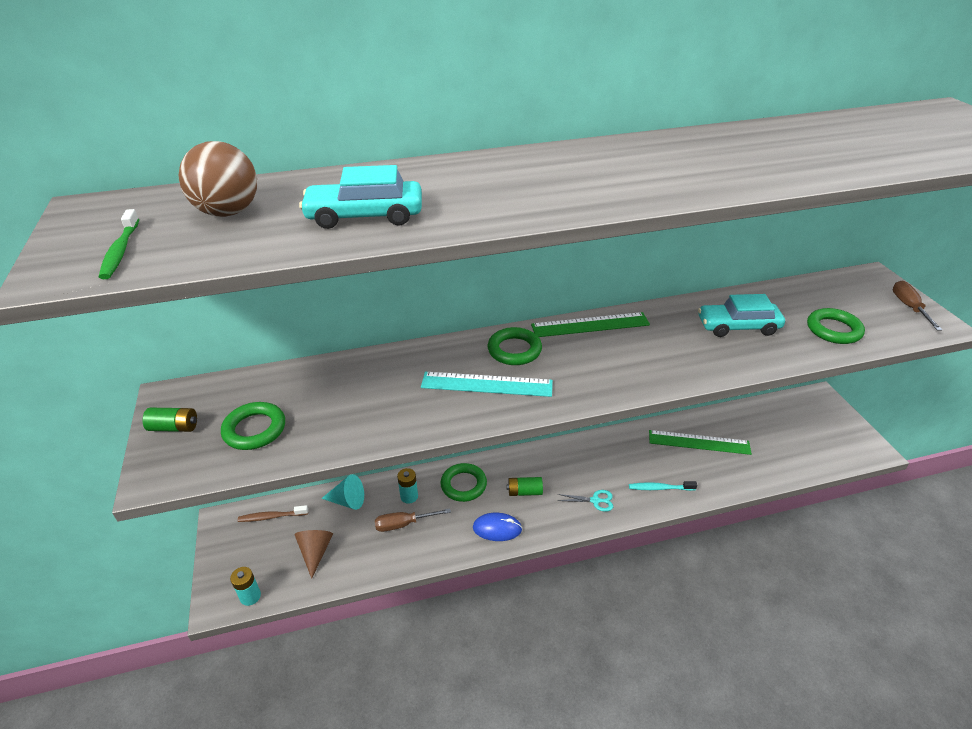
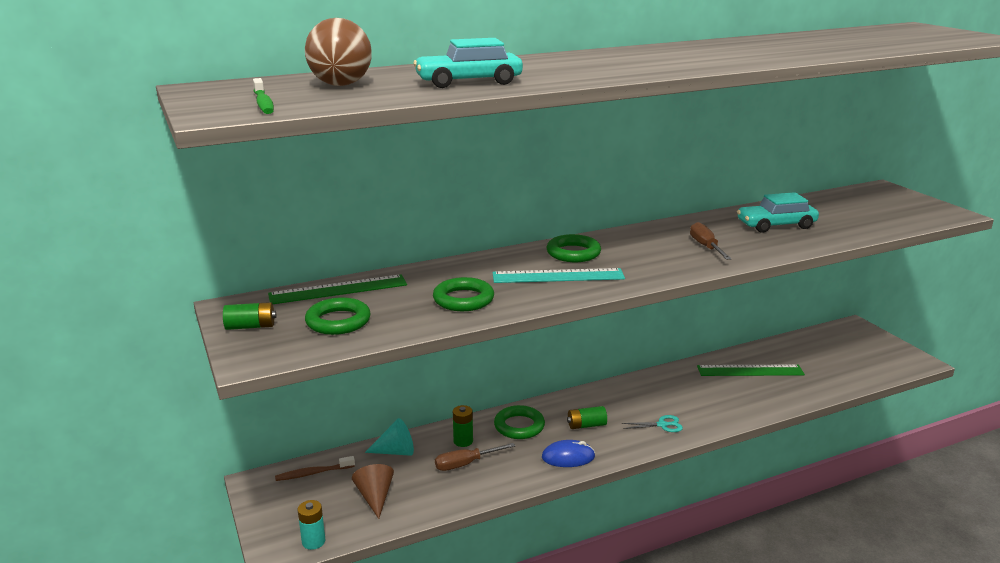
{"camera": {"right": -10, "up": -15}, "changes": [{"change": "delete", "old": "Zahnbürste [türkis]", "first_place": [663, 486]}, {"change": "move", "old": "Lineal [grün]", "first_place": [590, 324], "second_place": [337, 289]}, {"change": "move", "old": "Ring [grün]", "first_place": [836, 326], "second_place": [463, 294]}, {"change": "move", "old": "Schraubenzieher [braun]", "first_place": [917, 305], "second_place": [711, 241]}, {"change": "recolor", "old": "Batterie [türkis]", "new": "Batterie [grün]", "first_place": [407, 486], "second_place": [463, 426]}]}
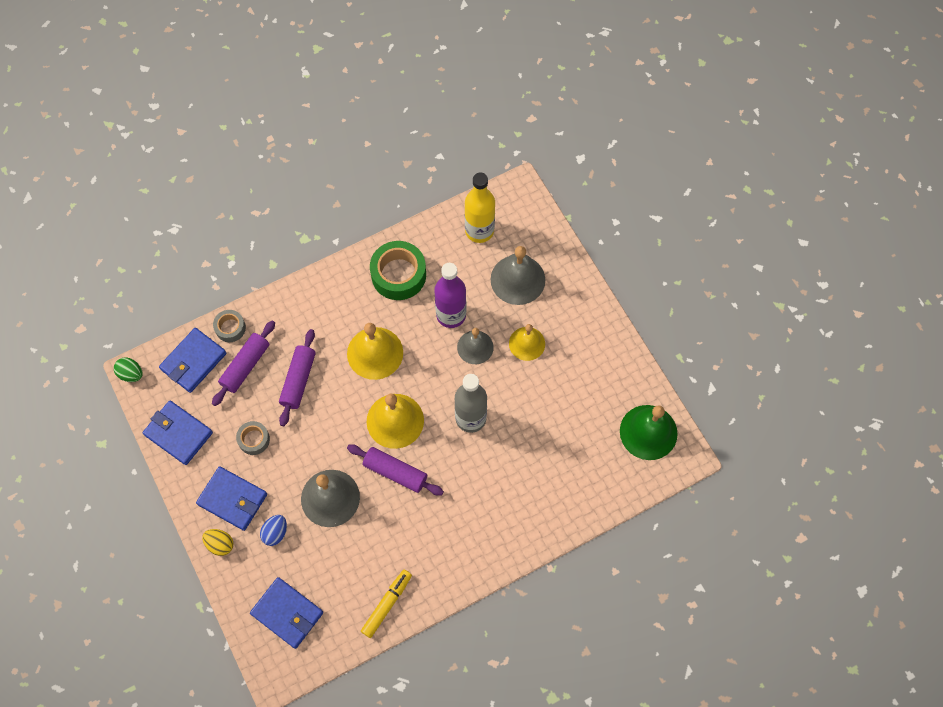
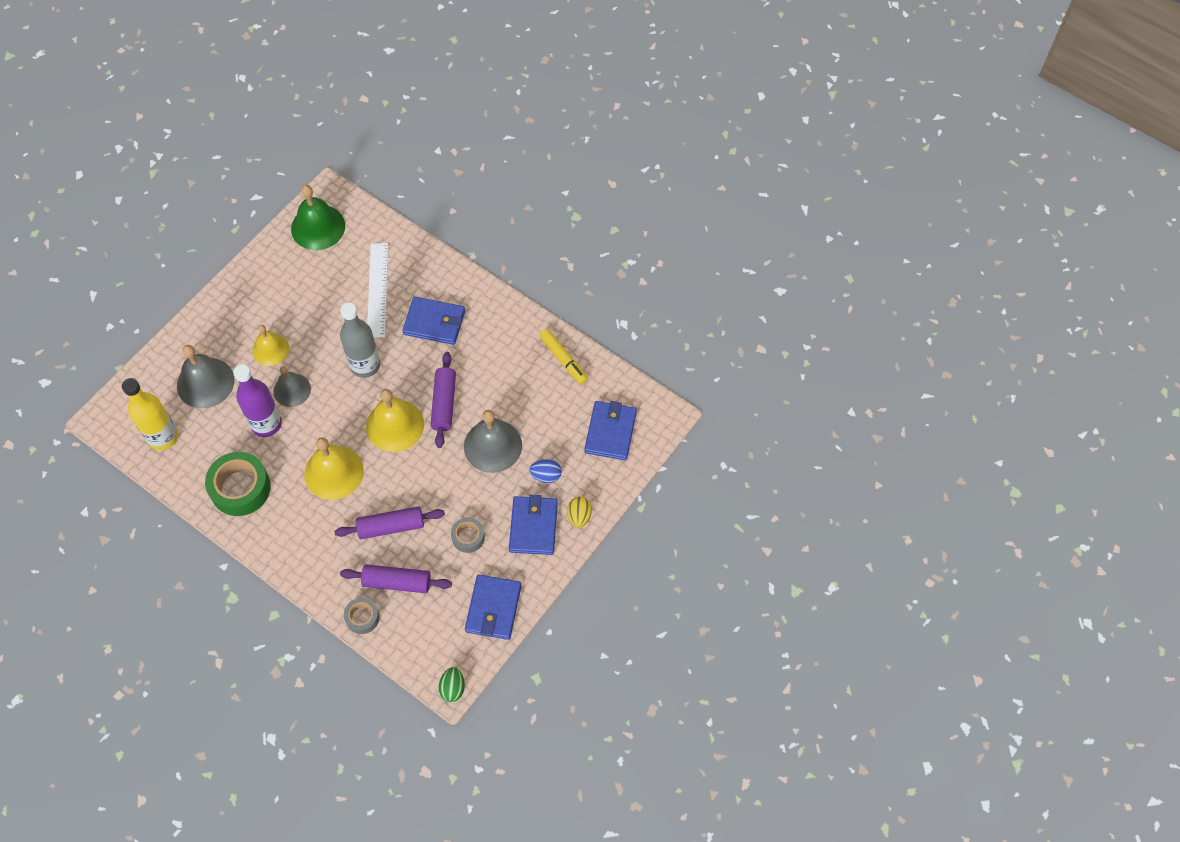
{"camera": {"right": -115, "up": -5}, "changes": [{"change": "insert", "new": "Lineal [weiß]", "second_place": [377, 290]}, {"change": "move", "old": "Geldbörse [blau]", "first_place": [192, 360], "second_place": [433, 321]}, {"change": "rotate", "old": "Filzstift [gelb]", "first_place": [386, 604], "second_place": [563, 357], "degrees": -135}]}
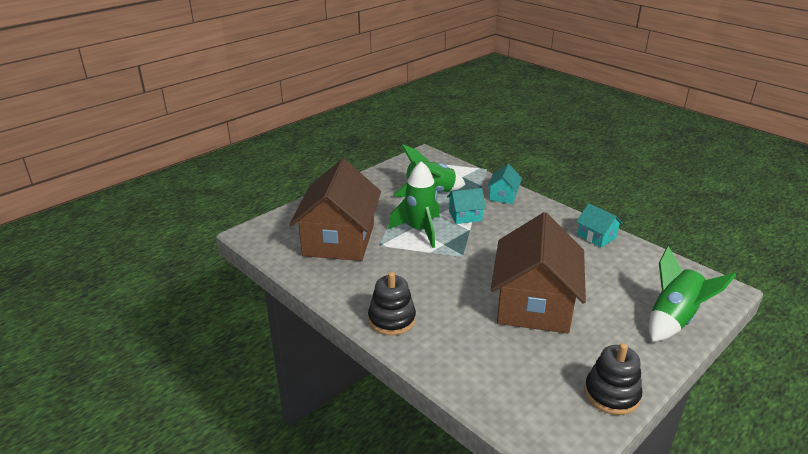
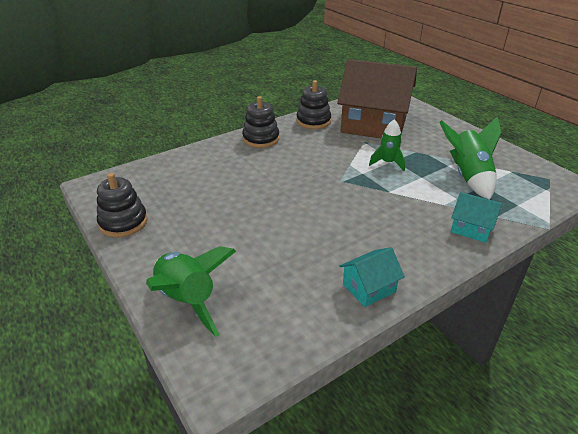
{"camera": {"right": 100, "up": 5}, "changes": [{"change": "delete", "old": "Haus [türkis]", "first_place": [466, 206]}, {"change": "delete", "old": "Haus [braun]", "first_place": [538, 272]}, {"change": "insert", "new": "Stapelspielzeug [schwarz]", "second_place": [313, 104]}, {"change": "resize", "old": "Rakete [grün]", "first_place": [414, 204], "second_place": [387, 145], "factor": 0.61}]}
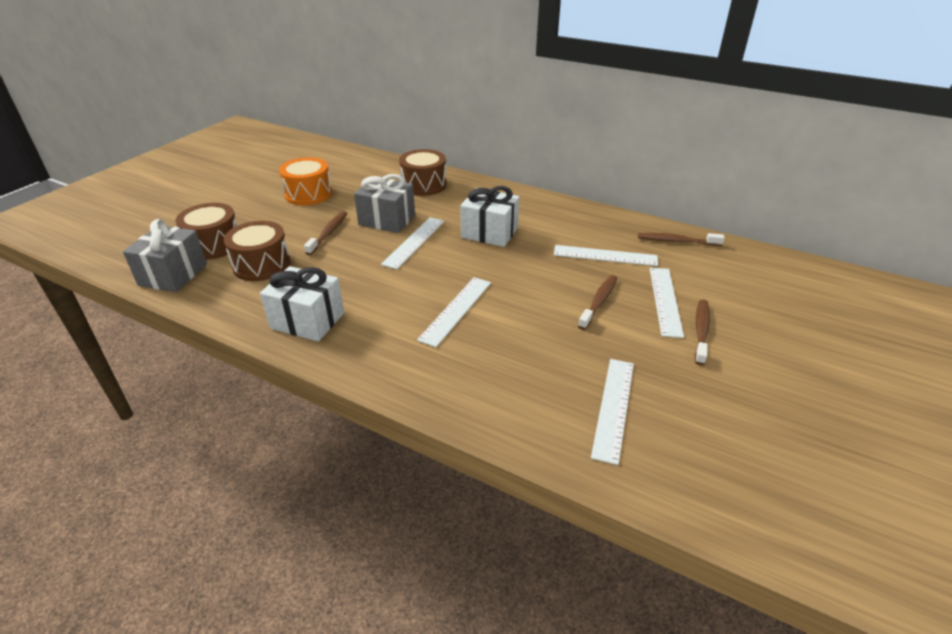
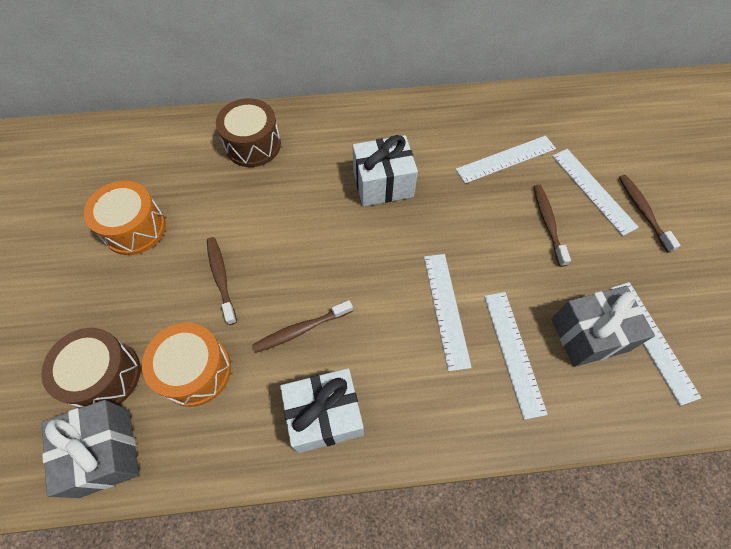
{"camera": {"right": -35, "up": 25}, "changes": [{"change": "move", "old": "Geschenk [grau]", "first_place": [384, 203], "second_place": [603, 326]}, {"change": "move", "old": "Lineal [weiß]", "first_place": [413, 243], "second_place": [516, 356]}, {"change": "move", "old": "Zahnbürste [braun]", "first_place": [681, 239], "second_place": [302, 326]}, {"change": "recolor", "old": "Trommel [braun]", "new": "Trommel [orange]", "first_place": [257, 251], "second_place": [186, 365]}]}
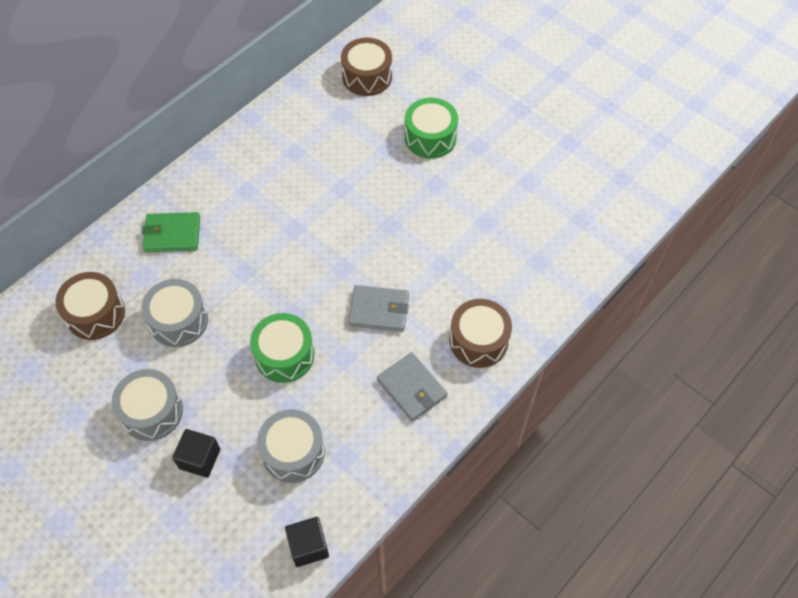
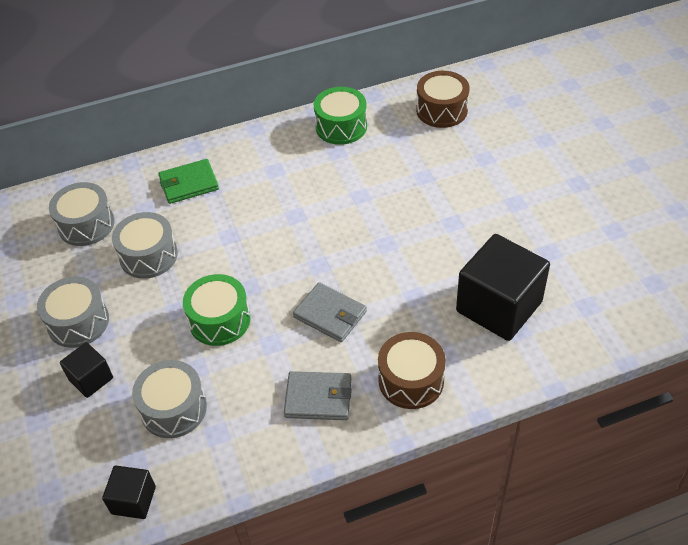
{"camera": {"right": 30, "up": -10}, "changes": [{"change": "insert", "new": "Kubus [schwarz]", "second_place": [503, 287]}, {"change": "move", "old": "Trommel [grün]", "first_place": [431, 128], "second_place": [340, 116]}, {"change": "recolor", "old": "Trommel [braun]", "new": "Trommel [grau]", "first_place": [90, 306], "second_place": [82, 214]}, {"change": "rotate", "old": "Geldbörse [grün]", "first_place": [171, 232], "second_place": [188, 181], "degrees": -45}, {"change": "rotate", "old": "Geldbörse [grau]", "first_place": [412, 387], "second_place": [318, 395], "degrees": -75}]}
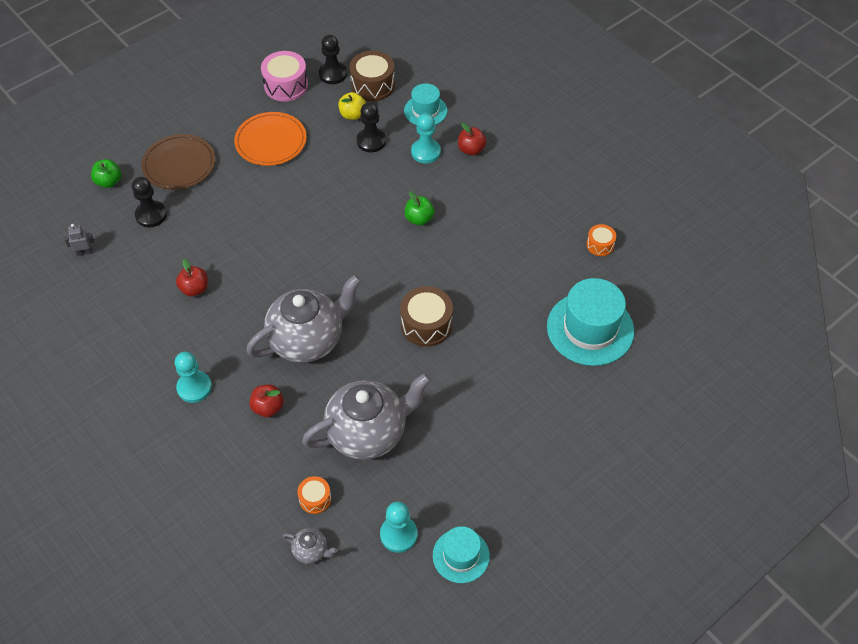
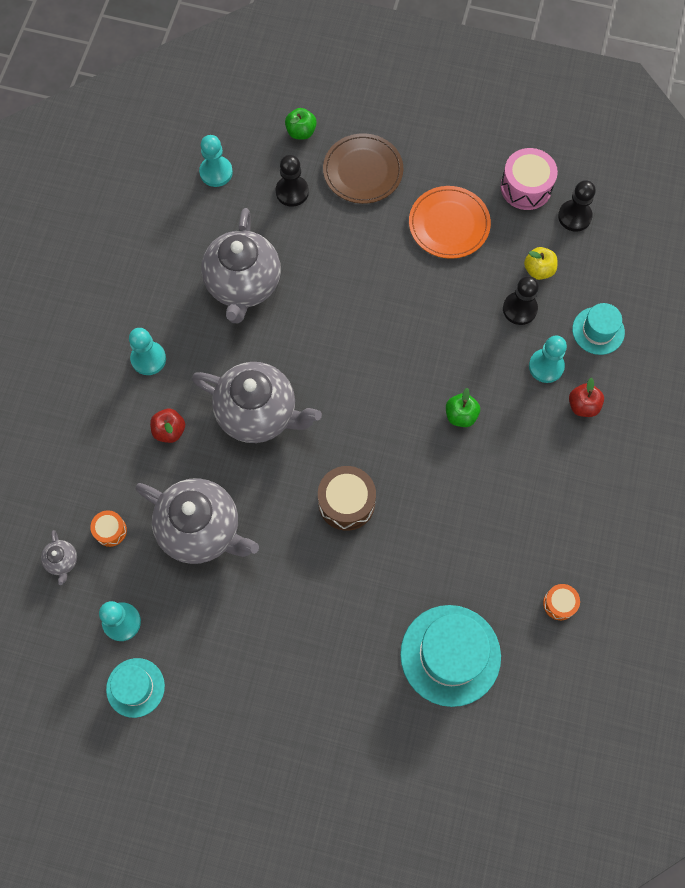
{"camera": {"right": 55, "up": 15}, "changes": [{"change": "delete", "old": "Trommel [braun]", "first_place": [372, 76]}, {"change": "replace", "old": "Roboter [grau]", "new": "Bauer [türkis]", "first_place": [79, 240], "second_place": [216, 161]}, {"change": "replace", "old": "Apfel [rot]", "new": "Teekanne [grau]", "first_place": [192, 278], "second_place": [241, 265]}]}
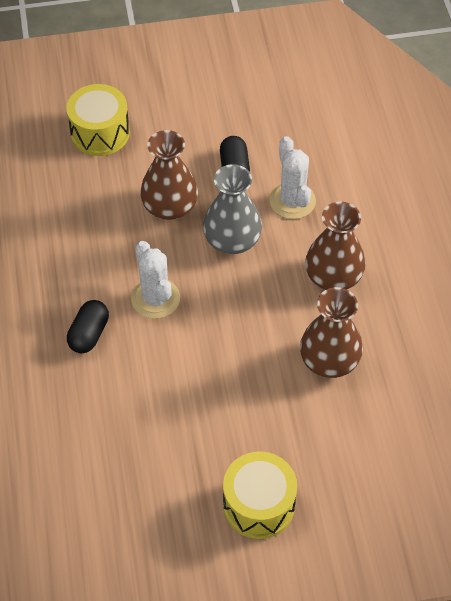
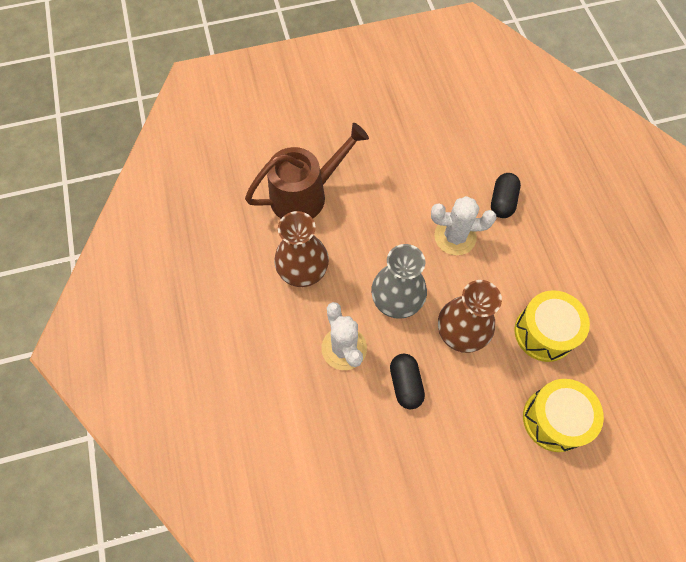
{"camera": {"right": 175, "up": 10}, "changes": [{"change": "move", "old": "Trommel [gelb]", "first_place": [260, 495], "second_place": [552, 326]}, {"change": "replace", "old": "Vase [braun]", "new": "Gießkanne [braun]", "first_place": [331, 332], "second_place": [307, 171]}, {"change": "rotate", "old": "Kaktus [weiß]", "first_place": [155, 280], "second_place": [463, 225], "degrees": -60}]}
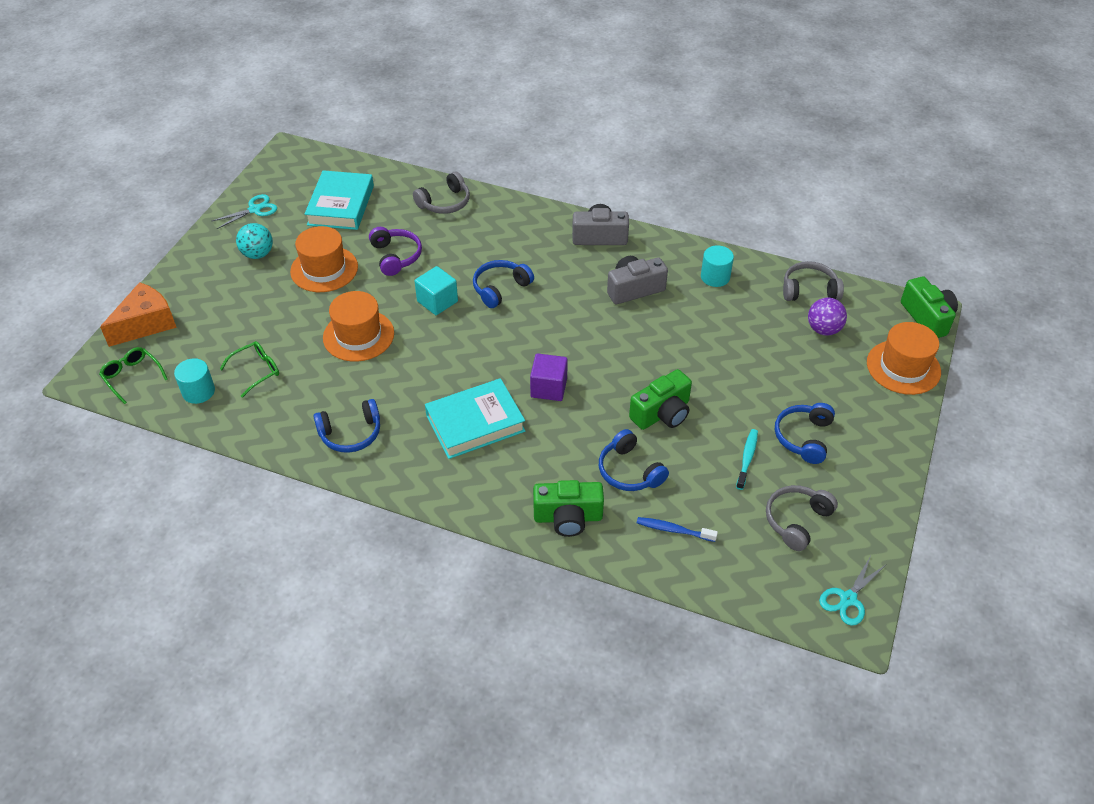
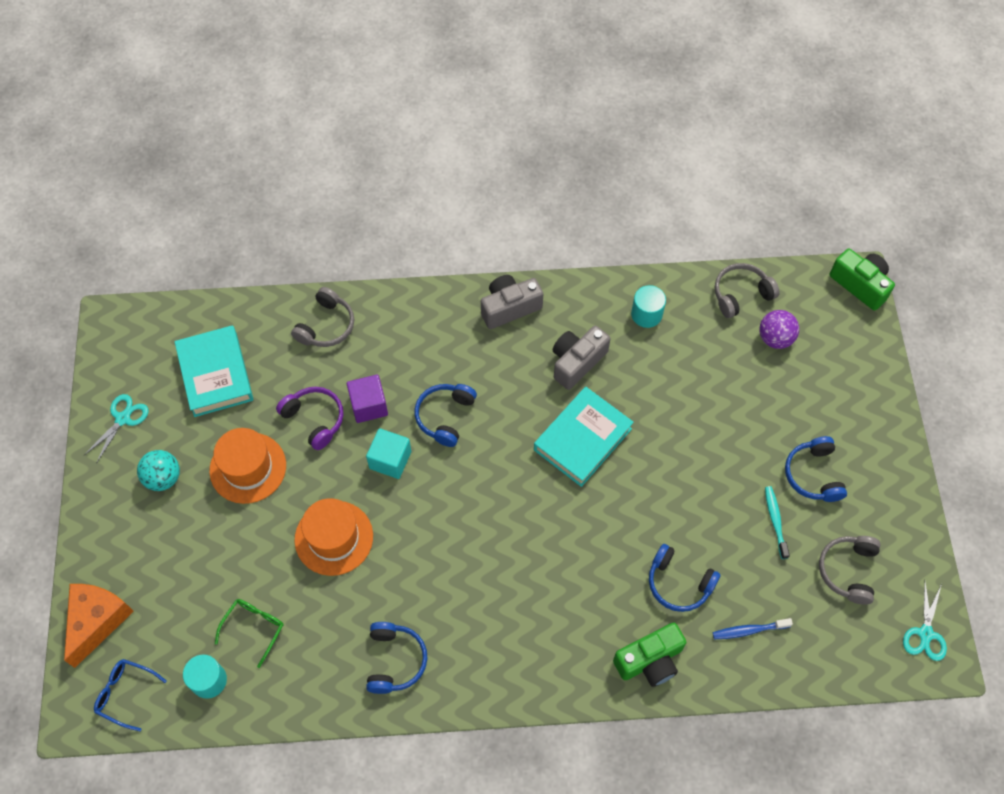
{"camera": {"right": -25, "up": 15}, "changes": [{"change": "delete", "old": "Kamera [grün]", "first_place": [660, 399]}, {"change": "delete", "old": "Hut [orange]", "first_place": [904, 358]}, {"change": "move", "old": "Buch [türkis]", "first_place": [475, 418], "second_place": [584, 437]}, {"change": "move", "old": "Kubus [lila]", "first_place": [549, 377], "second_place": [367, 399]}, {"change": "recolor", "old": "Brille [grün]", "new": "Brille [blau]", "first_place": [133, 375], "second_place": [130, 695]}, {"change": "rotate", "old": "Kopfhörer [blau]", "first_place": [346, 426], "second_place": [397, 658], "degrees": -45}]}
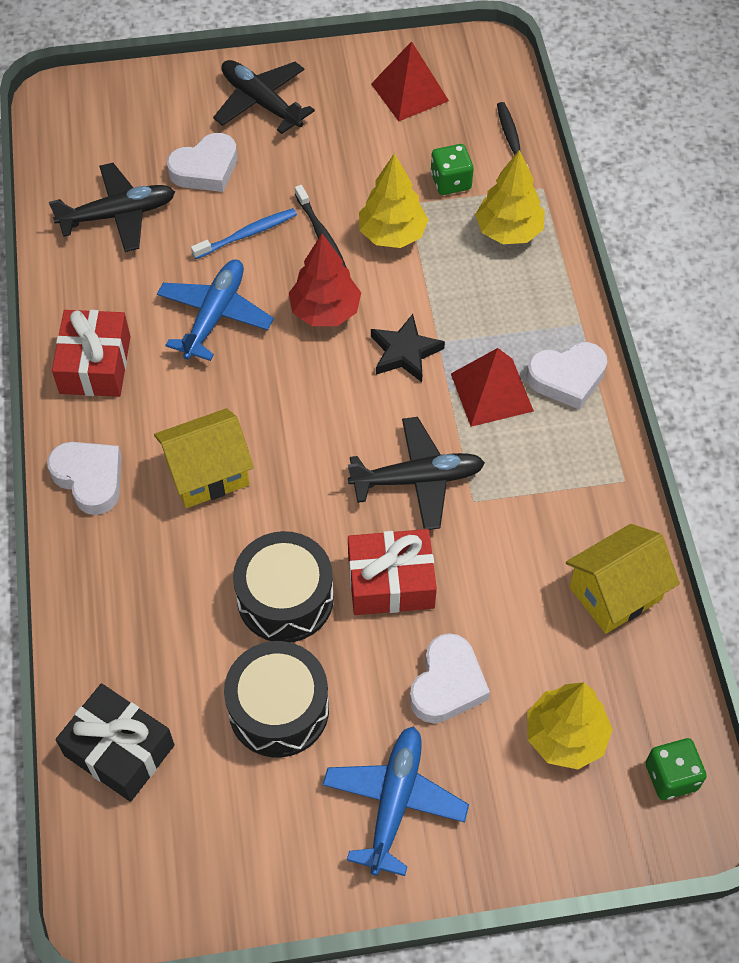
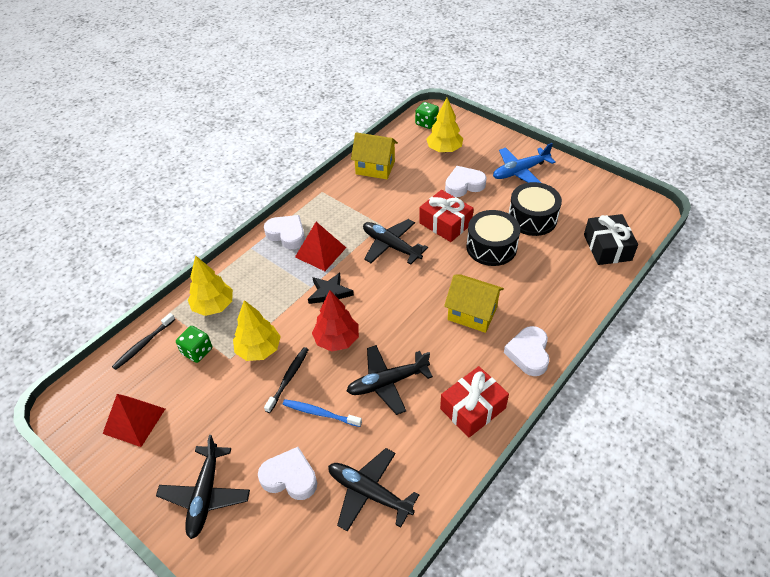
{"camera": {"right": -130, "up": -10}, "changes": [{"change": "recolor", "old": "Flugzeug [blau]", "new": "Flugzeug [schwarz]", "first_place": [215, 310], "second_place": [390, 380]}]}
